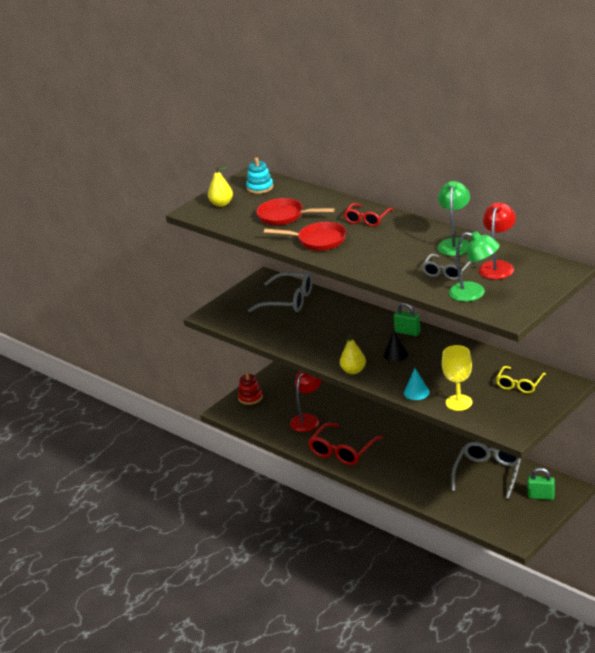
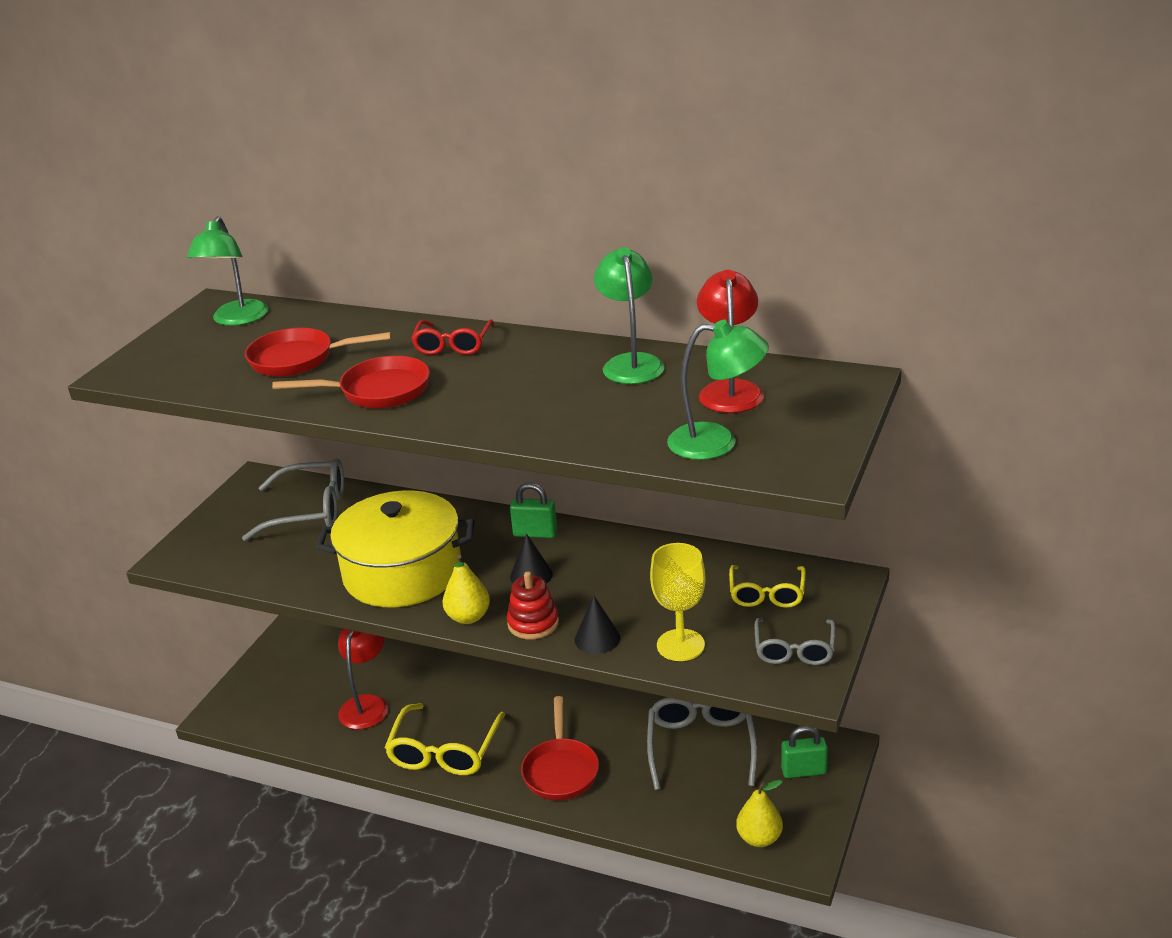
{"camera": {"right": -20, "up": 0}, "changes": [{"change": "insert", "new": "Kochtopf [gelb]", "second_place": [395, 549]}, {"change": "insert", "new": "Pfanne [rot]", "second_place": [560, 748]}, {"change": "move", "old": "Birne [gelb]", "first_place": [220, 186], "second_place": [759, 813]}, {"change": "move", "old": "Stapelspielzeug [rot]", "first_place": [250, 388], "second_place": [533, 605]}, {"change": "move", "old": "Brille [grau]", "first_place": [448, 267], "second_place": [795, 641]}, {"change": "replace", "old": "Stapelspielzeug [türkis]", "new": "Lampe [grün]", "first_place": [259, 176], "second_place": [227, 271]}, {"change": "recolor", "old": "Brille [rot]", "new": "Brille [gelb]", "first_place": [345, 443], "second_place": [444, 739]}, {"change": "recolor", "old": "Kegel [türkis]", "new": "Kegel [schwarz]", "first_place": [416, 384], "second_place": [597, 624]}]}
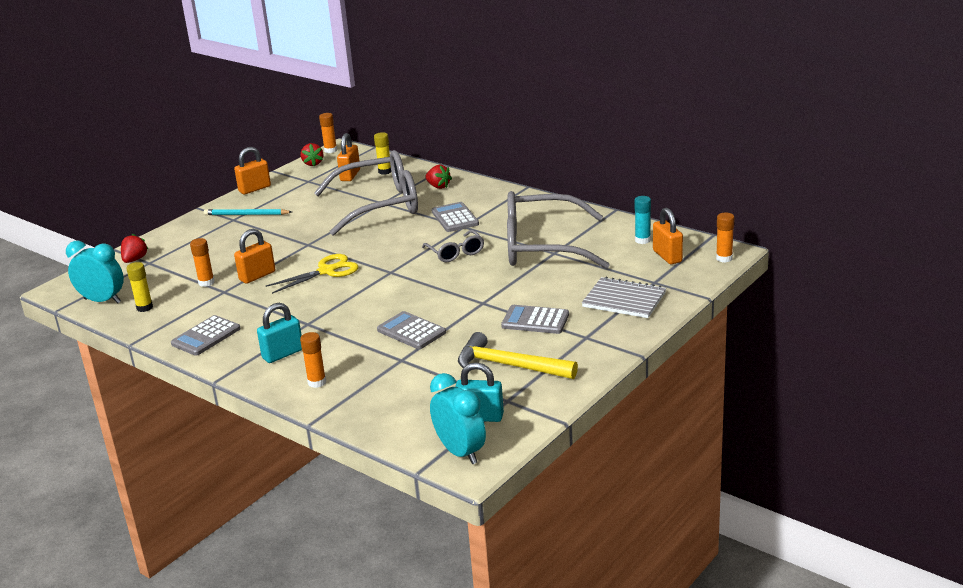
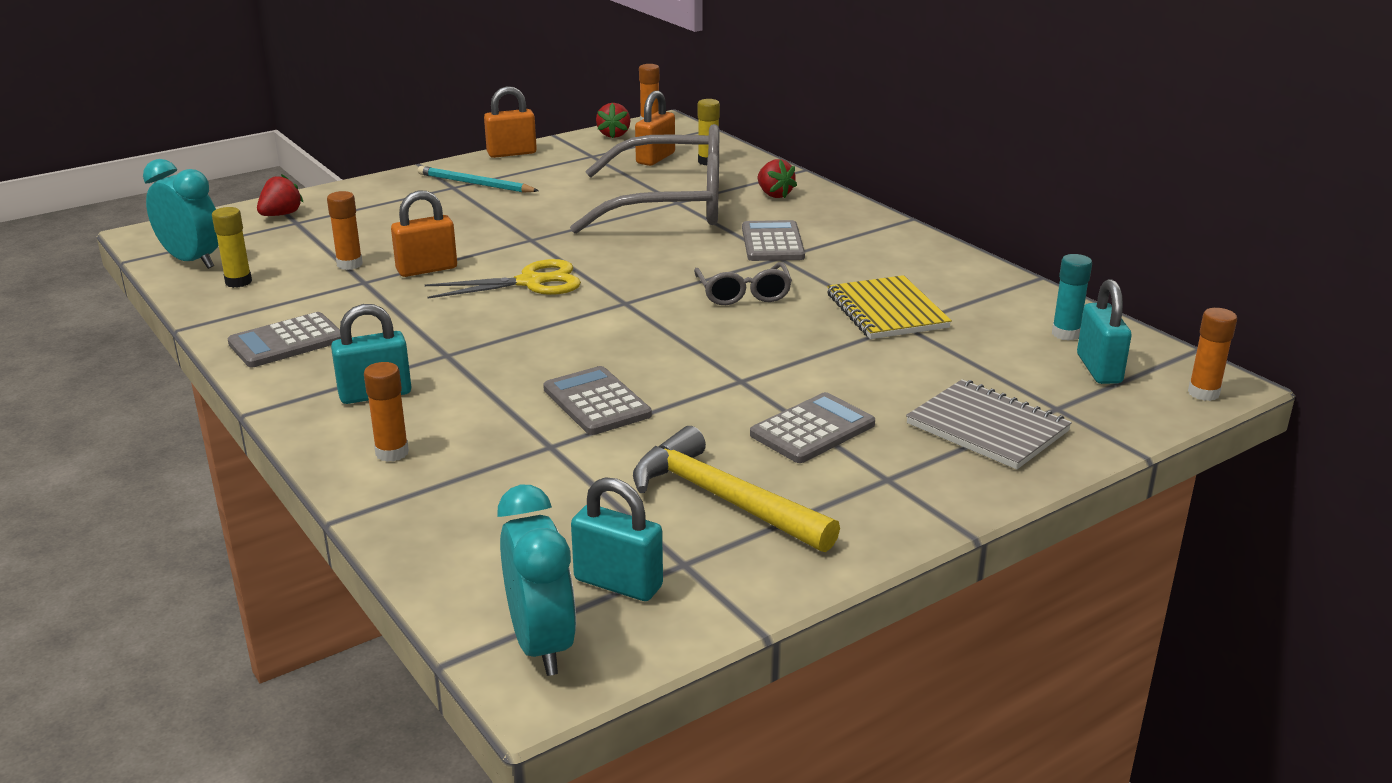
{"camera": {"right": 15, "up": 0}, "changes": [{"change": "replace", "old": "Brille [grau]", "new": "Notizbuch [gelb]", "first_place": [558, 230], "second_place": [889, 307]}, {"change": "recolor", "old": "Vorhängeschloss [orange]", "new": "Vorhängeschloss [türkis]", "first_place": [668, 236], "second_place": [1104, 331]}, {"change": "rotate", "old": "Taschenrechner [grau]", "first_place": [535, 319], "second_place": [812, 427], "degrees": 105}]}
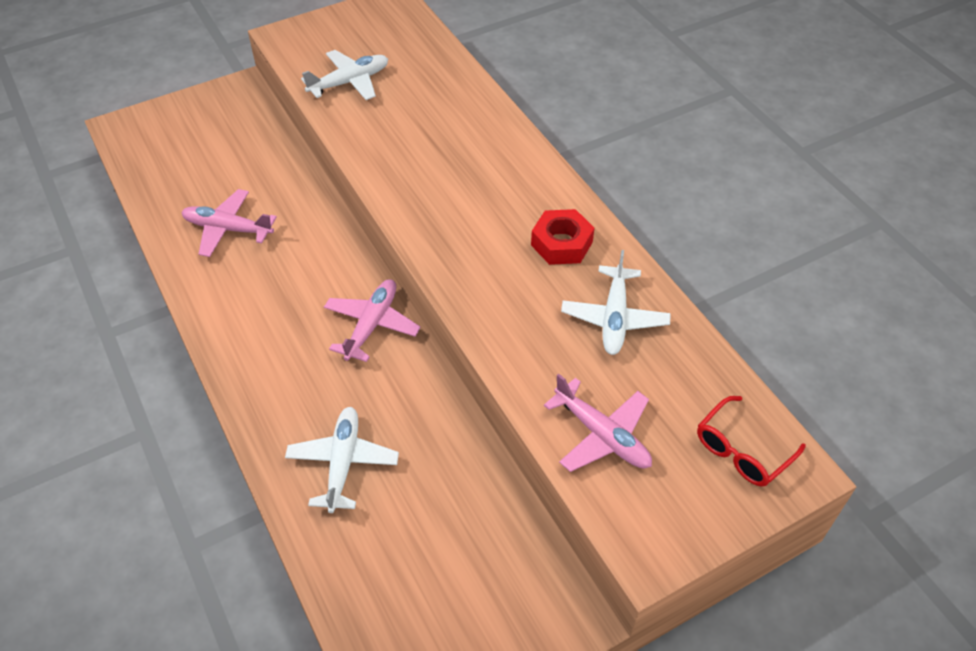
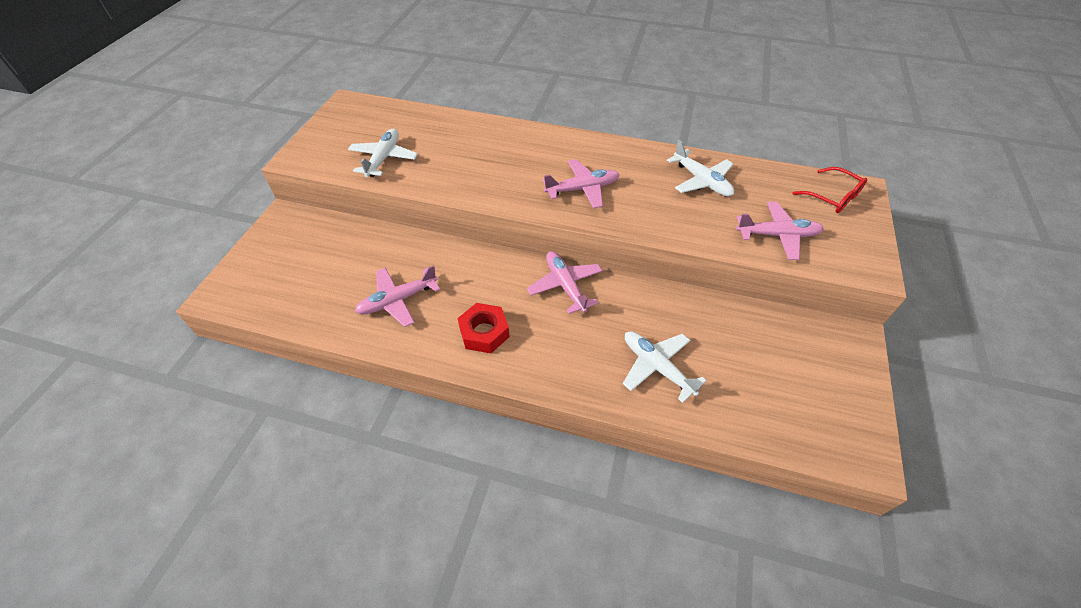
{"camera": {"right": -45, "up": 0}, "changes": [{"change": "insert", "new": "Flugzeug [rosa]", "second_place": [581, 184]}, {"change": "move", "old": "Sechskantmutter [rot]", "first_place": [562, 237], "second_place": [483, 328]}, {"change": "rotate", "old": "Brille [rot]", "first_place": [751, 441], "second_place": [829, 190], "degrees": -45}]}
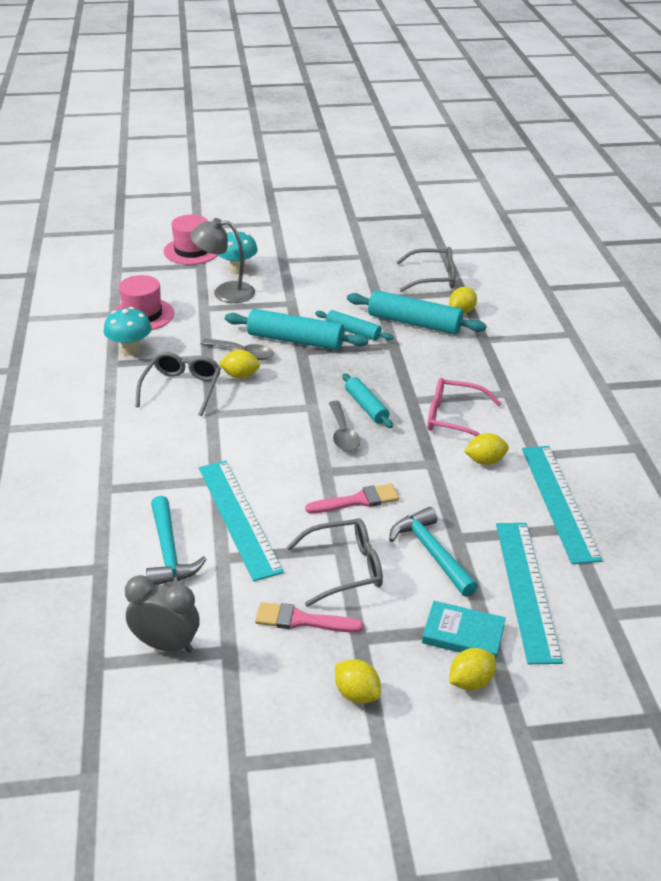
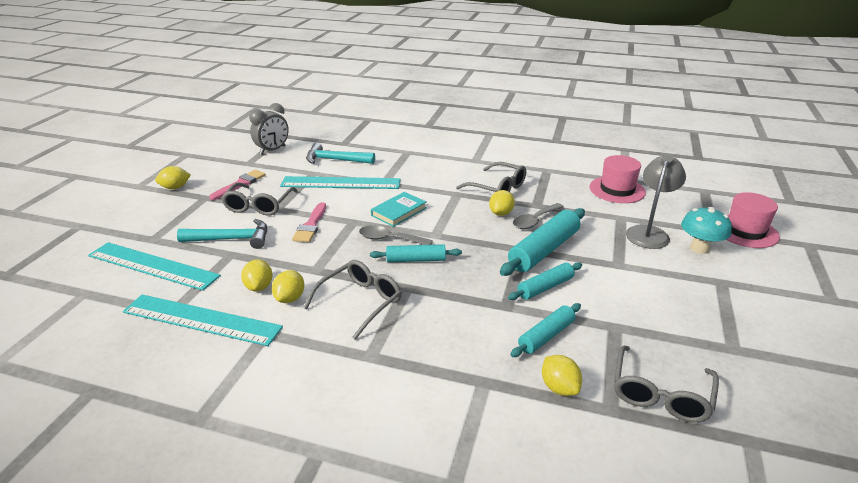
{"camera": {"right": 115, "up": -5}, "changes": [{"change": "delete", "old": "Pilz [türkis]", "first_place": [128, 331]}, {"change": "move", "old": "Buch [türkis]", "first_place": [464, 630], "second_place": [399, 209]}, {"change": "move", "old": "Zitrone [gelb]", "first_place": [472, 669], "second_place": [257, 275]}, {"change": "recolor", "old": "Brille [rosa]", "new": "Brille [grau]", "first_place": [464, 407], "second_place": [352, 300]}, {"change": "resize", "old": "Nudelholz [türkis]", "first_place": [417, 312], "second_place": [545, 330], "factor": 0.6}]}
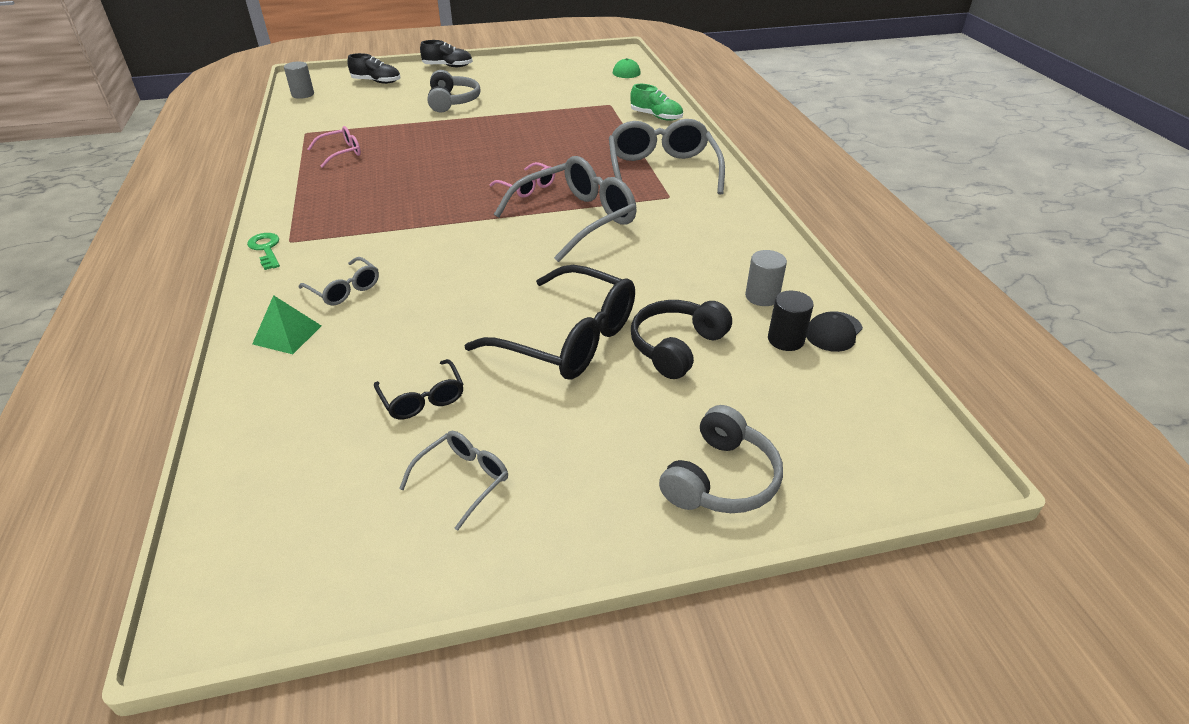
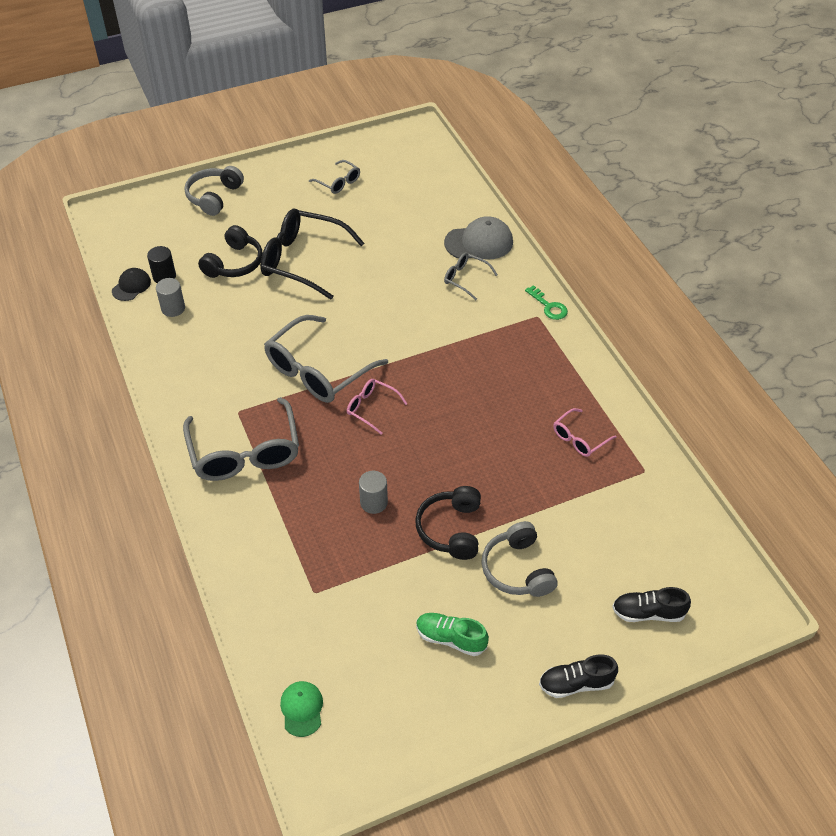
{"camera": {"right": 170, "up": 10}, "changes": [{"change": "delete", "old": "Brille [schwarz]", "first_place": [419, 389]}, {"change": "insert", "new": "Kopfhörer [schwarz]", "second_place": [448, 523]}, {"change": "move", "old": "Vollzylinder [grau]", "first_place": [299, 80], "second_place": [373, 492]}, {"change": "move", "old": "Schuh [grün]", "first_place": [656, 102], "second_place": [452, 634]}, {"change": "replace", "old": "Pyramide [grün]", "new": "Kappe [grau]", "first_place": [286, 324], "second_place": [478, 237]}, {"change": "rotate", "old": "Brille [grau]", "first_place": [453, 480], "second_place": [334, 177], "degrees": -75}]}
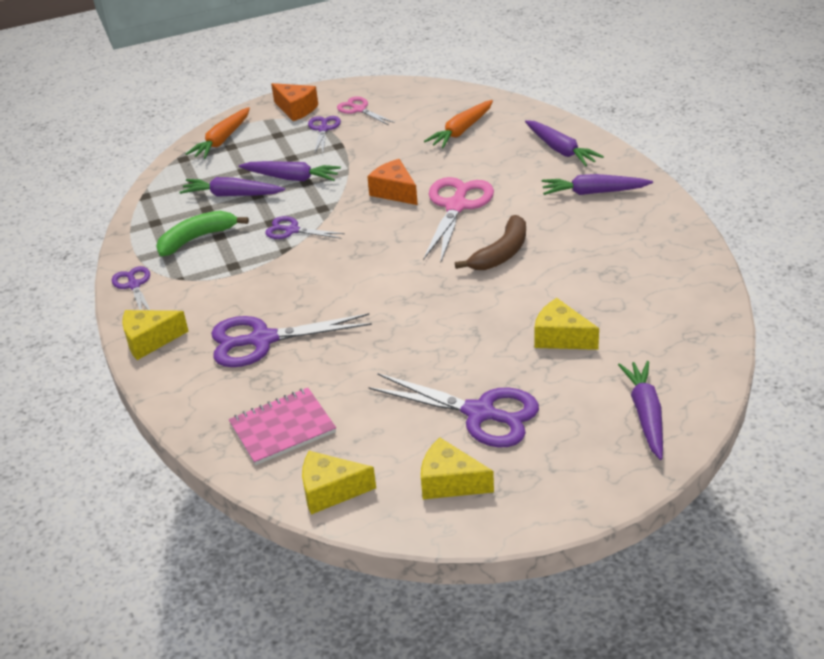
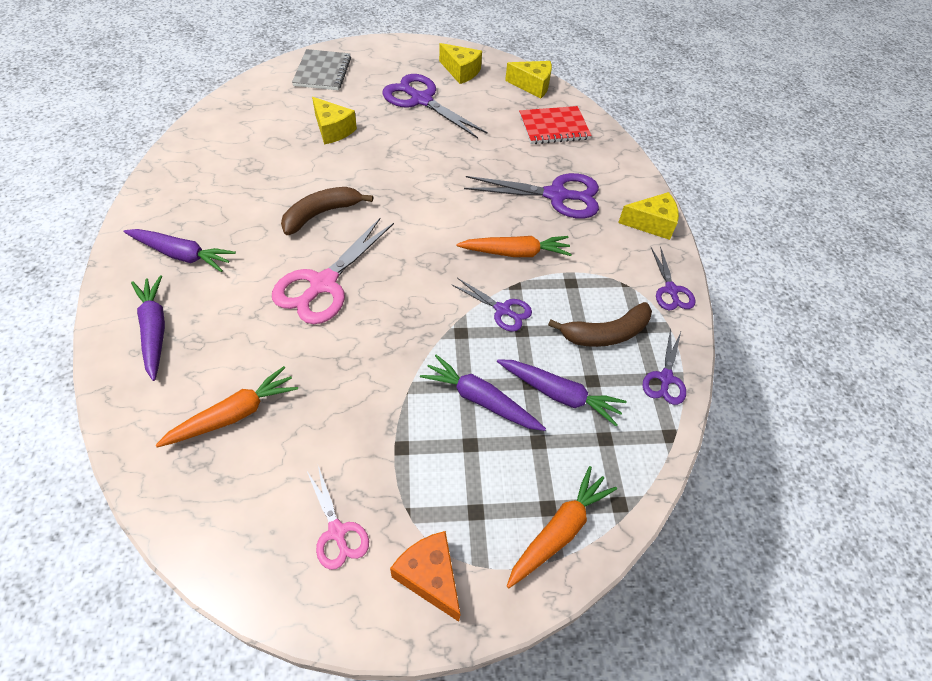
{"camera": {"right": -170, "up": 15}, "changes": [{"change": "delete", "old": "Käse [orange]", "first_place": [392, 182]}, {"change": "insert", "new": "Karotte [orange]", "second_place": [514, 246]}, {"change": "move", "old": "Schere [lila]", "first_place": [324, 135], "second_place": [664, 367]}, {"change": "replace", "old": "Karotte [lila]", "new": "Notizbuch [grau]", "first_place": [640, 410], "second_place": [321, 69]}, {"change": "recolor", "old": "Banane [grün]", "new": "Banane [braun]", "first_place": [202, 234], "second_place": [600, 324]}, {"change": "recolor", "old": "Notizbuch [rosa]", "new": "Notizbuch [rot]", "first_place": [282, 426], "second_place": [555, 125]}]}
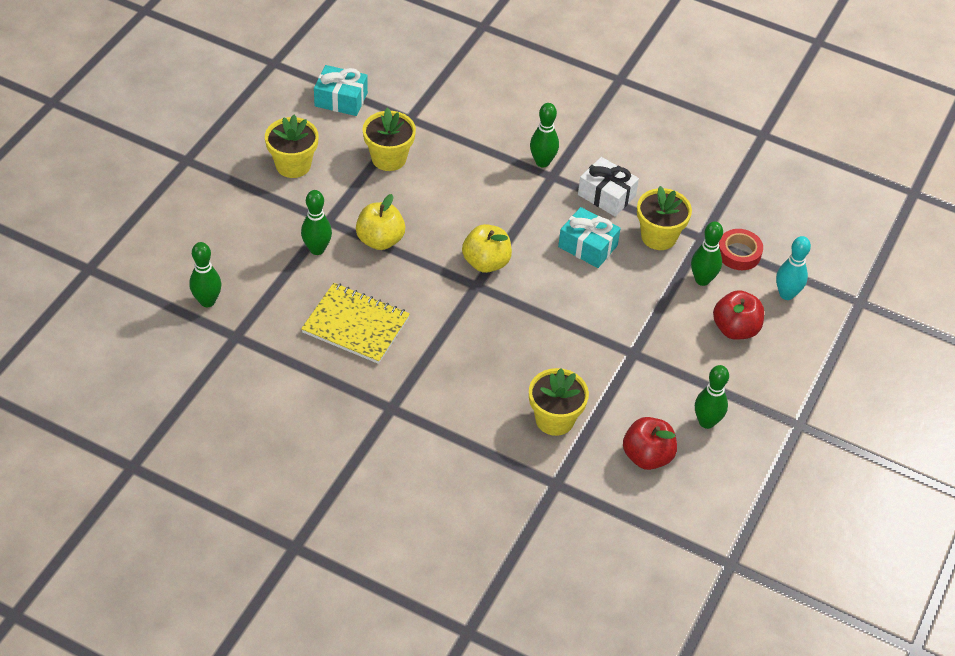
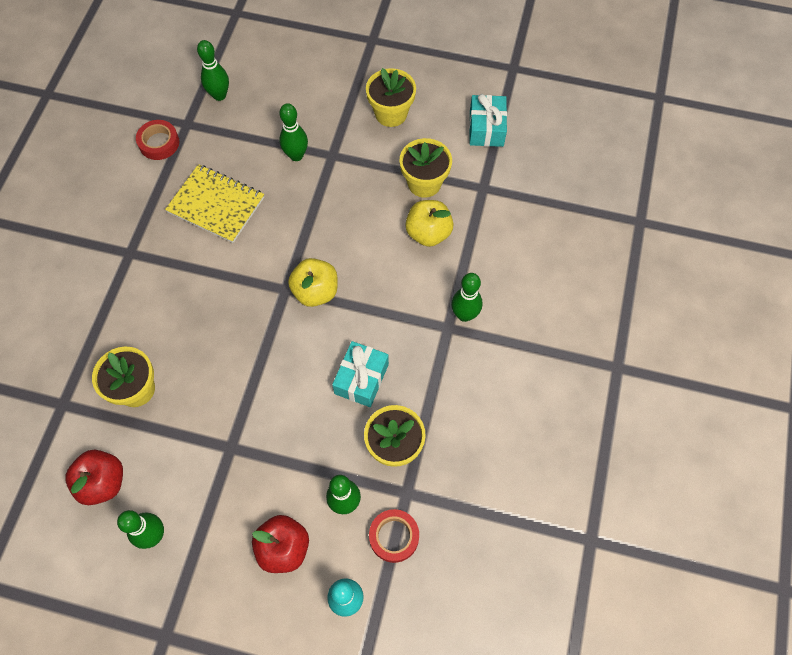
{"camera": {"right": 80, "up": 15}, "changes": [{"change": "delete", "old": "Geschenk [weiß]", "first_place": [608, 186]}, {"change": "insert", "new": "Klebeband [rot]", "second_place": [157, 140]}, {"change": "move", "old": "Apfel [gelb]", "first_place": [380, 222], "second_place": [429, 223]}, {"change": "rotate", "old": "Notizbuch [gelb]", "first_place": [355, 323], "second_place": [214, 203], "degrees": -75}]}
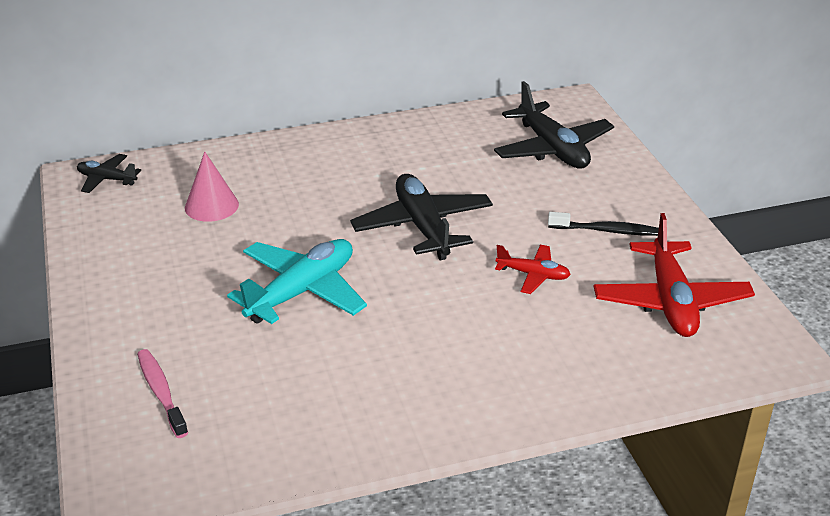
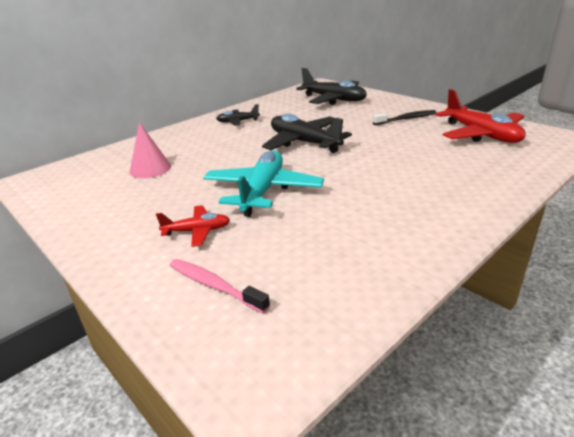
{"camera": {"right": -25, "up": -5}, "changes": [{"change": "move", "old": "Flugzeug [schwarz]", "first_place": [109, 173], "second_place": [238, 115]}, {"change": "move", "old": "Flugzeug [rot]", "first_place": [533, 269], "second_place": [193, 226]}]}
